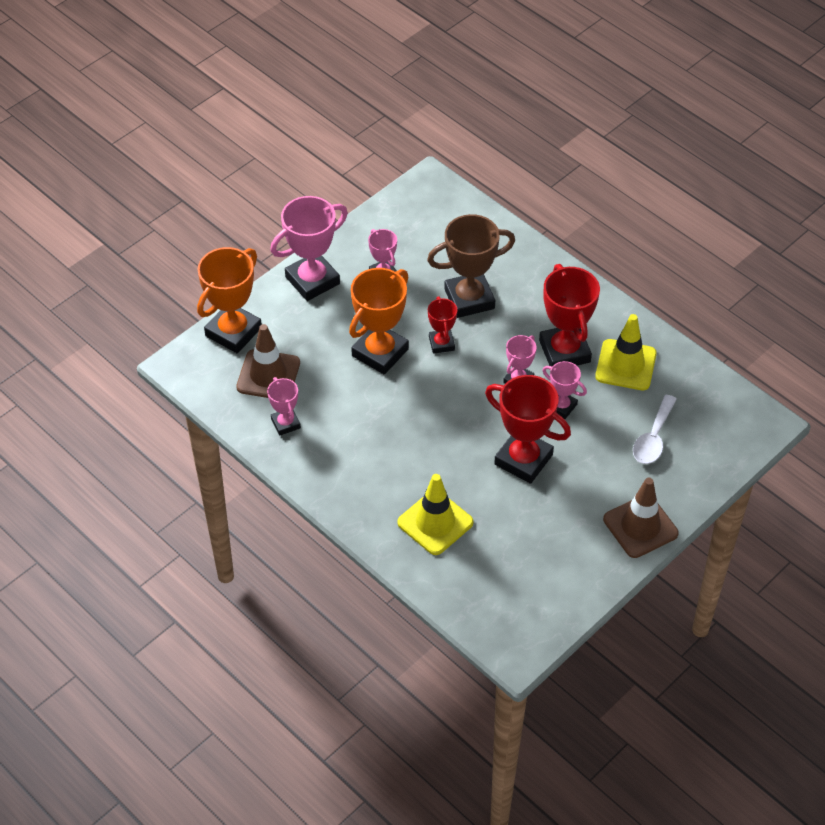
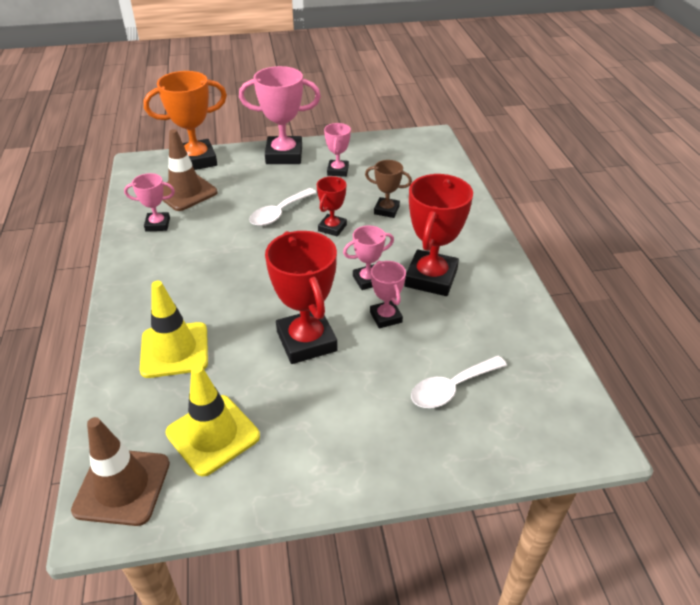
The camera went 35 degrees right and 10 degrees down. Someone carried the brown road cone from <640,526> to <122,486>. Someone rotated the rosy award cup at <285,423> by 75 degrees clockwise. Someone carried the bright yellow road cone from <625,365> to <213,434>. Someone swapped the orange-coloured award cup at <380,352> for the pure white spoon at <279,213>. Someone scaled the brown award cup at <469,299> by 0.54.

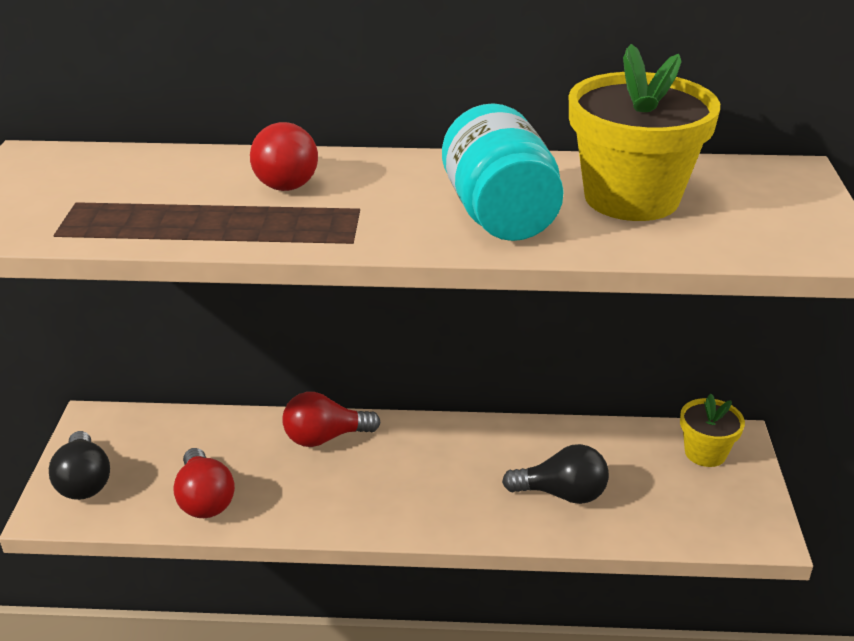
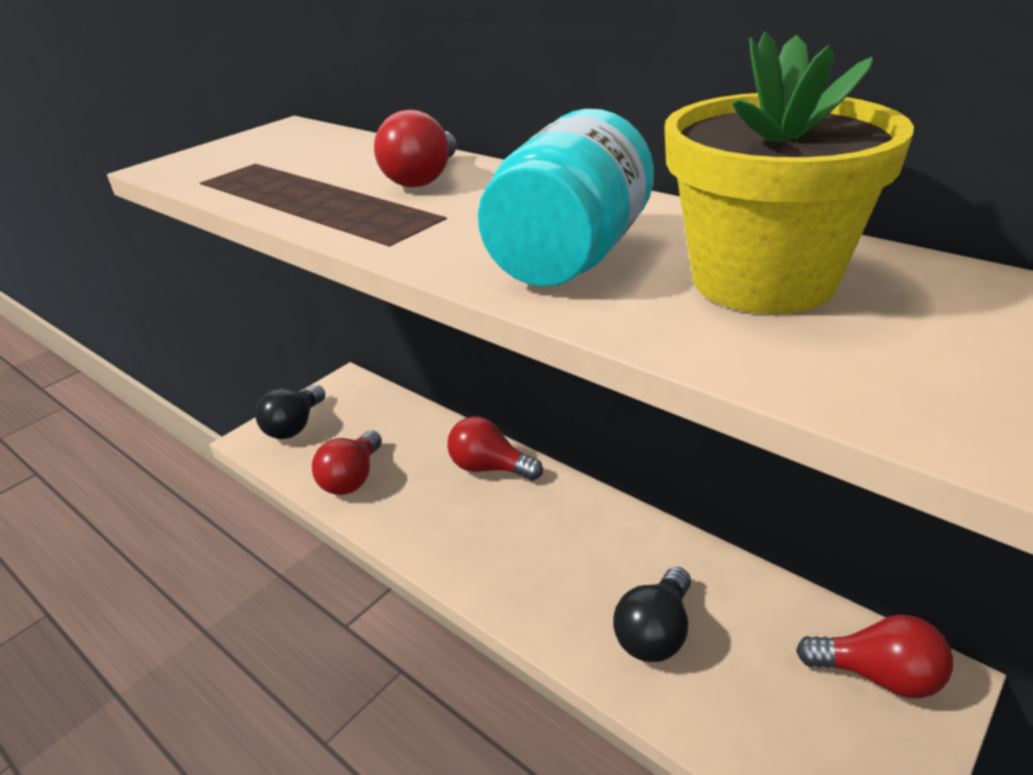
The camera went 40 degrees right and 0 degrees up. Someone rotated the jet-black bulb at <562,494> by 75 degrees clockwise. Someone swapped the bright yellow potted plant at <705,453> for the scarlet bulb at <878,675>.

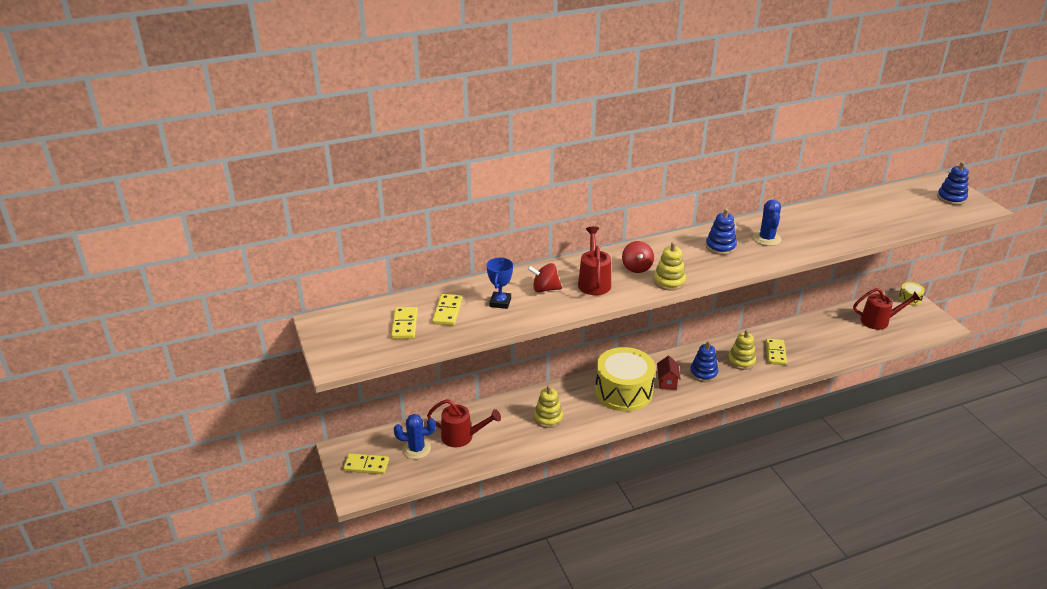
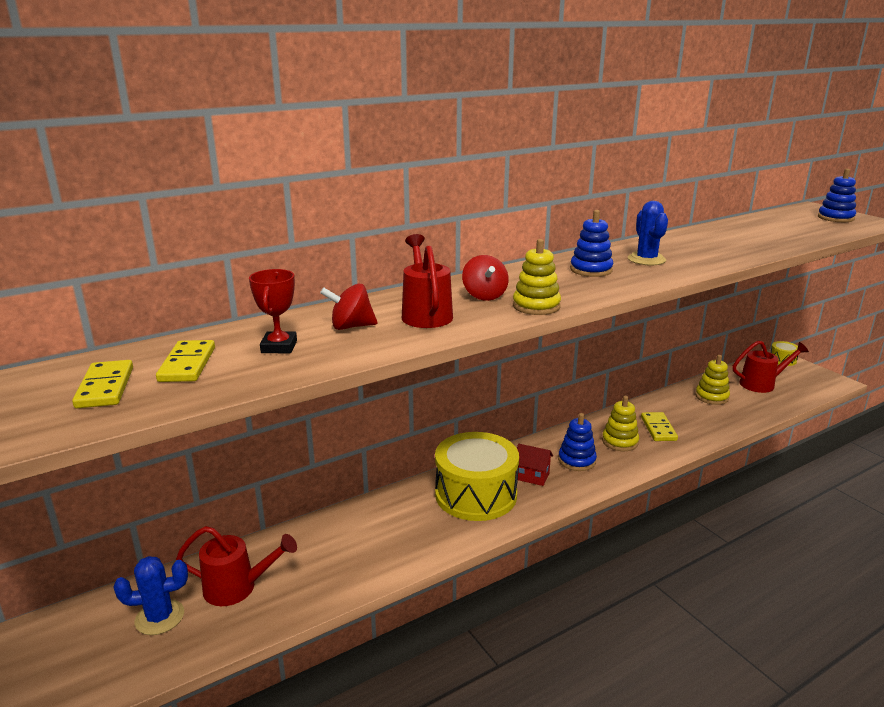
The camera went 10 degrees left and 10 degrees down. Someone repainted the royal blue award cup at <500,302>, which became the scarlet award cup at <279,347>. Someone rotated the scarlet cottage at <667,382> by 60 degrees counterclockwise. Someone carried the bright yellow ring stacker from <548,418> to <711,397>. Someone took away the bright yellow domino at <366,465>.

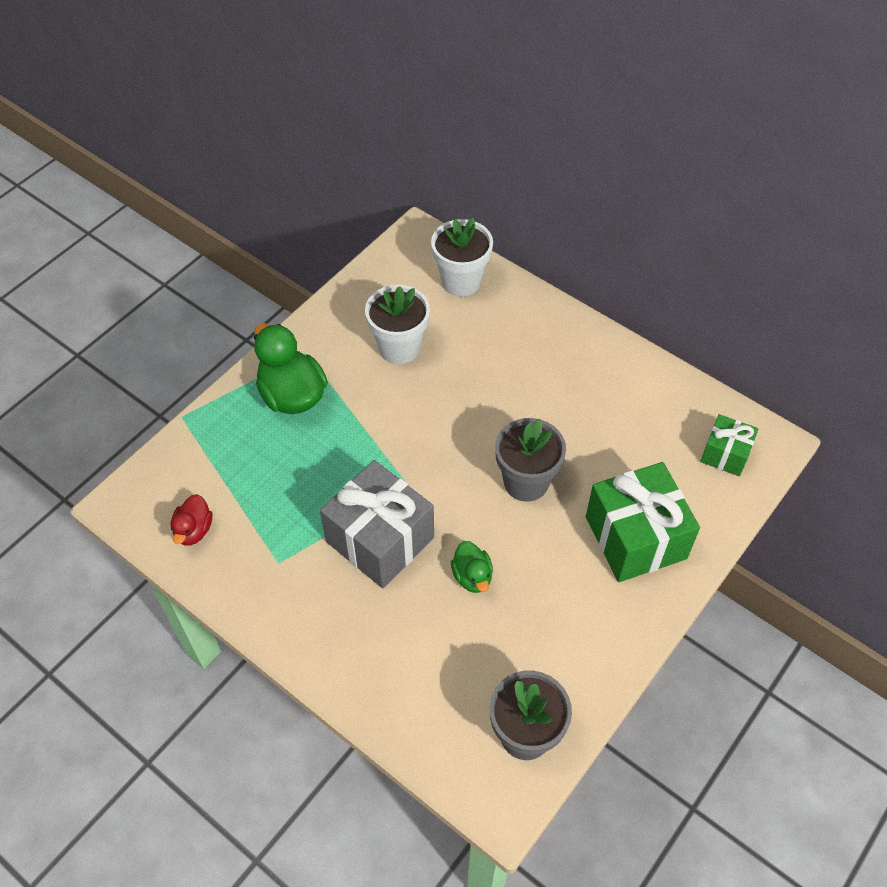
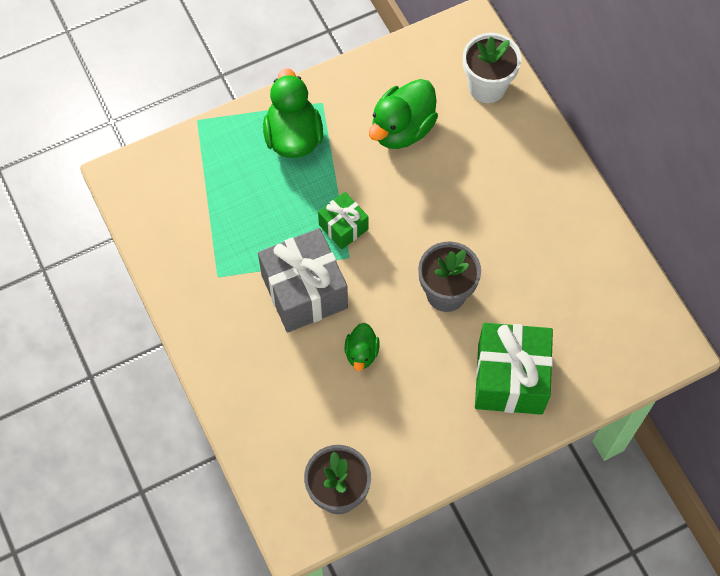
The camera went 25 degrees right and 10 degrees up. Someone carried the green present from <725,454> to <343,227>. Someone swapped the pure white potted plant at <399,347> for the green duck at <402,129>. Someone took away the scarlet duck at <194,530>.

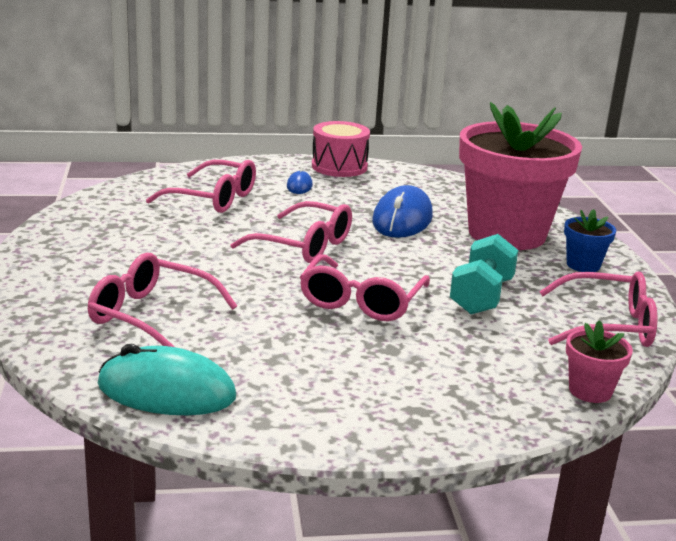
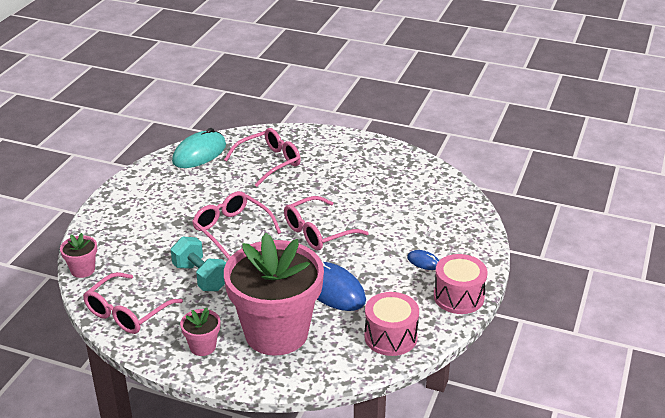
The camera went 120 degrees right and 10 degrees up. Someone repainted the royal blue potted plant at <583,265>, which became the rosy potted plant at <203,346>. Someone put down the rosy toy drum at <390,337>. Someone took away the rosy glasses at <212,198>.

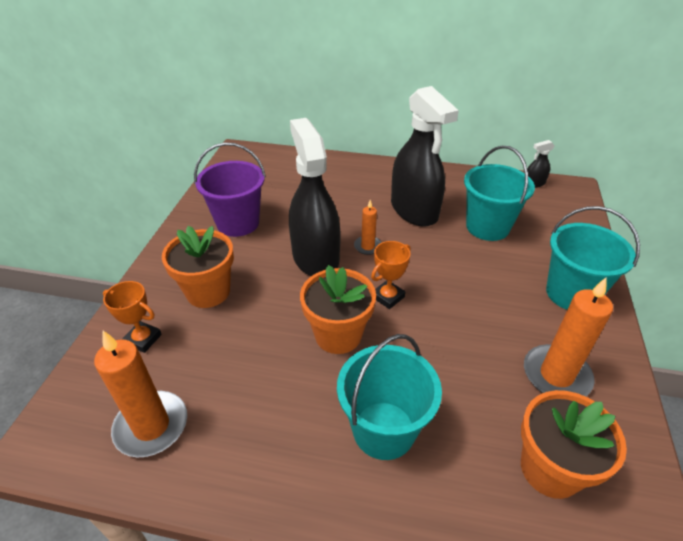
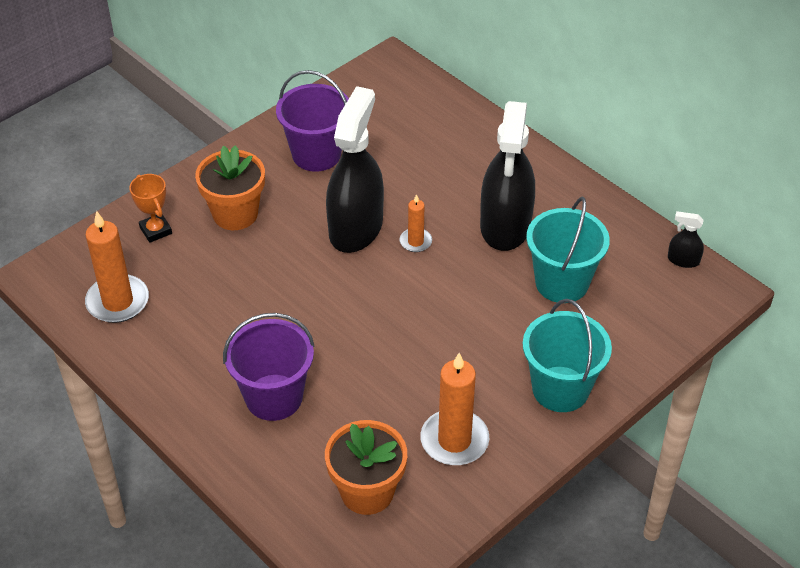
The camera went 35 degrees right and 5 degrees up. Someone repainted the aqua pail at <383,430>, which became the royal purple pail at <274,397>. Someone took away the orange-coloured potted plant at <338,335>. Someone took away the orange-coloured award cup at <388,297>.

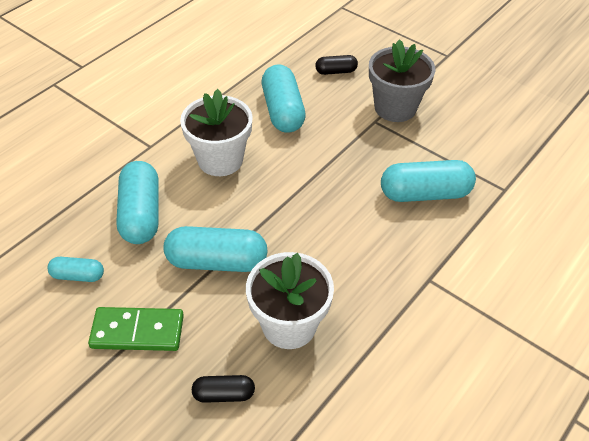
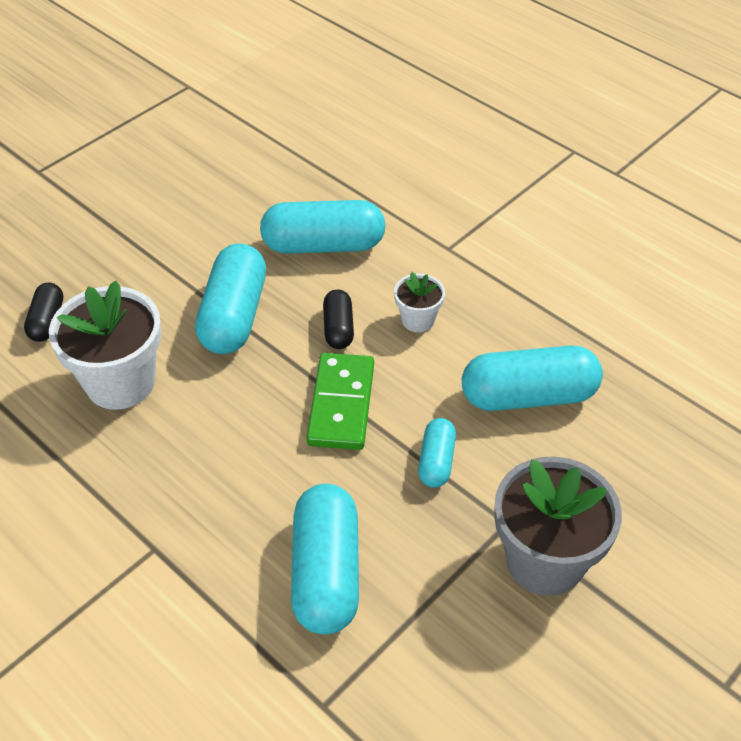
The camera went 95 degrees right and 0 degrees up. Someone carried the green domino from <137,331> to <341,404>. Someone carried the jet-black capsule from <336,71> to <338,328>. Someone scaled the pure white potted plant at <220,160> by 0.50. Someone carried the aqua capsule from <78,275> to <436,461>.

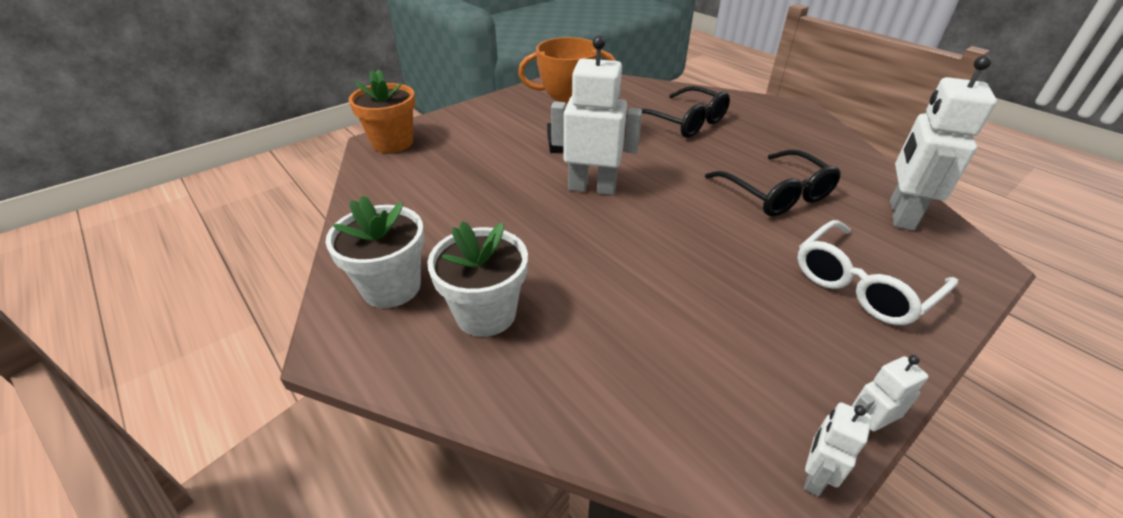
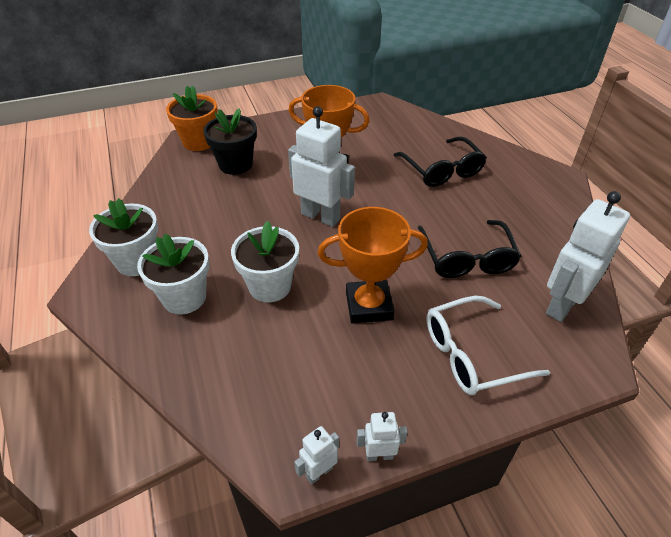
The camera went 20 degrees right and 5 degrees up. Someone put down the jet-black potted plant at <235,164>. Someone put down the pure white potted plant at <270,286>. Someone put down the orange-coloured award cup at <369,306>.

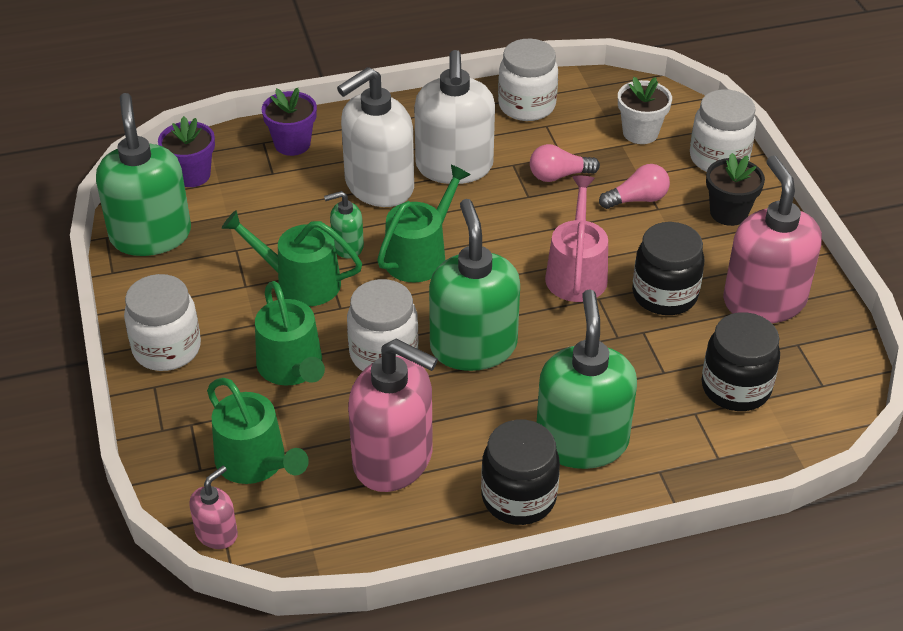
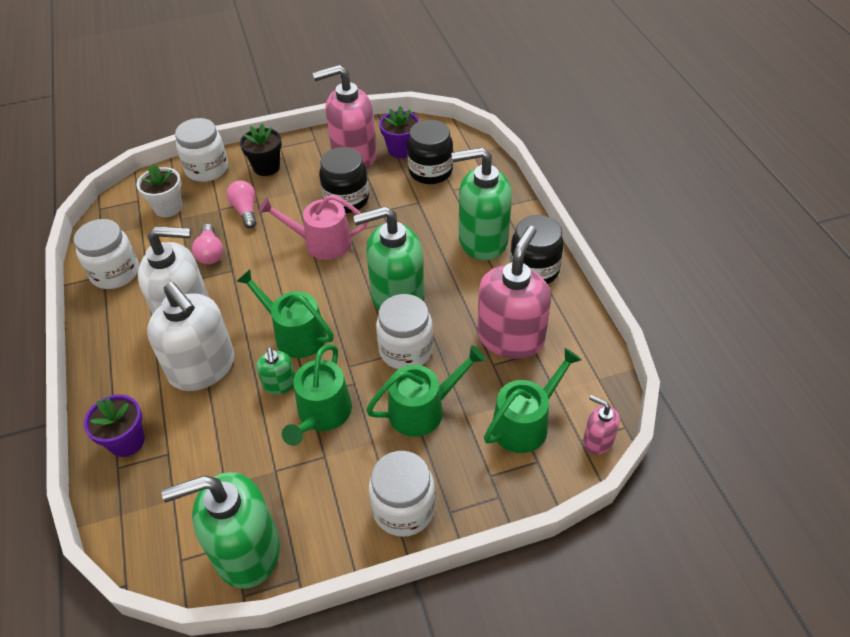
The camera went 90 degrees left and 5 degrees up. Someone carried the royal purple potted plant from <192,175> to <401,150>.

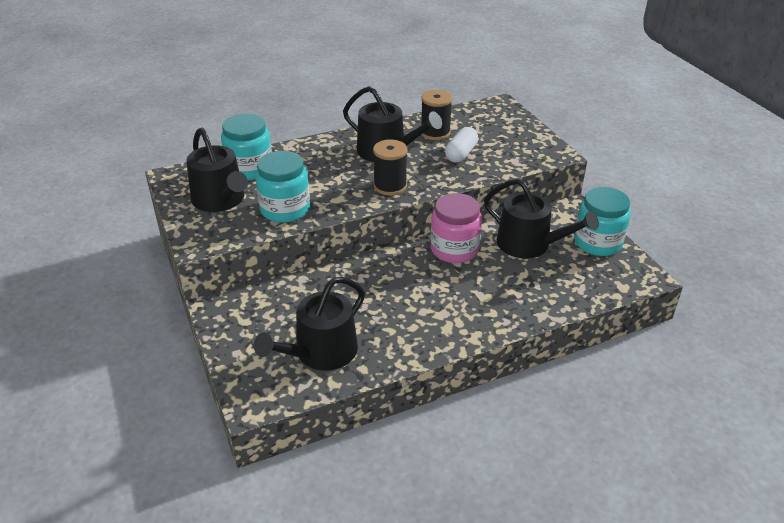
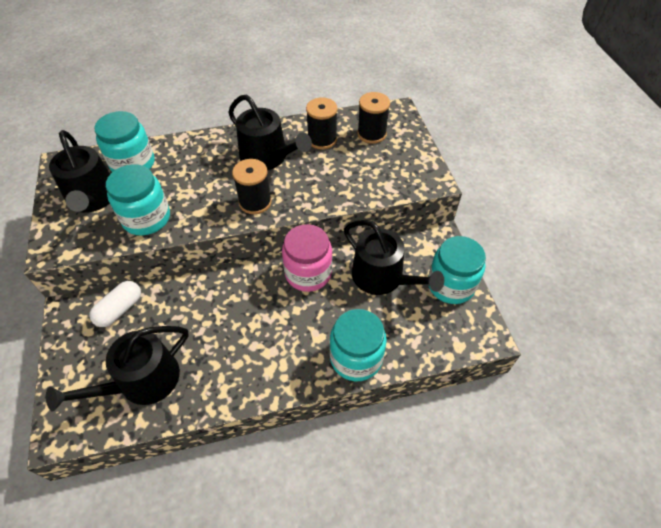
The camera went 10 degrees right and 15 degrees up. Someone carried the pure white capsule from <461,154> to <120,309>. Someone put down the aqua jar at <356,358>. Someone put down the jet-black spool at <371,134>.

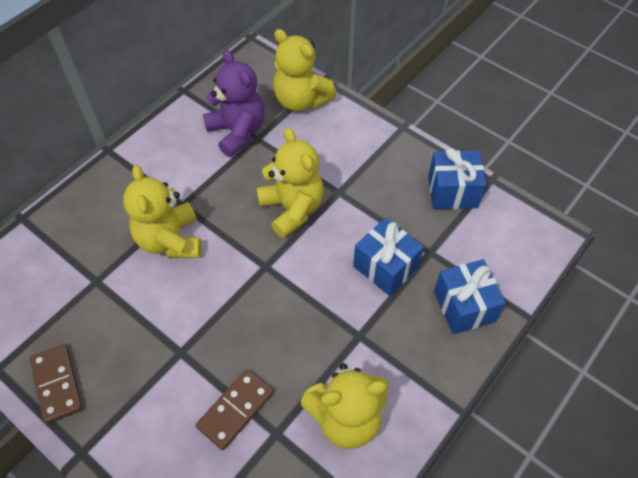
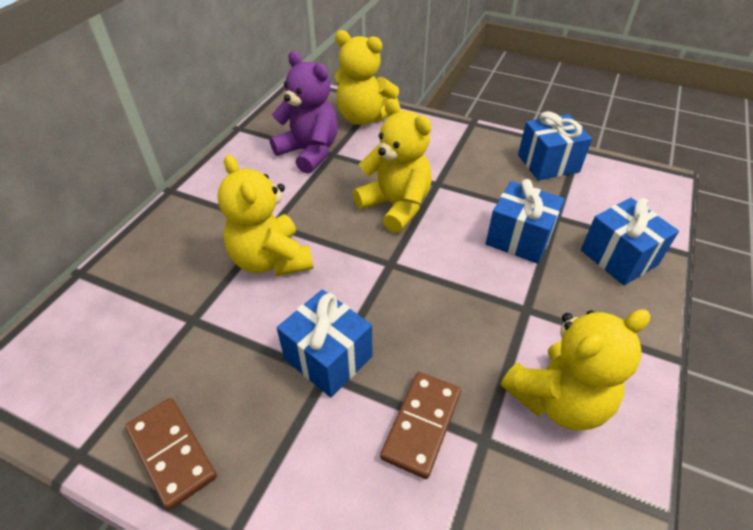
The camera went 15 degrees left and 10 degrees down. Someone put down the royal blue present at <328,358>.

